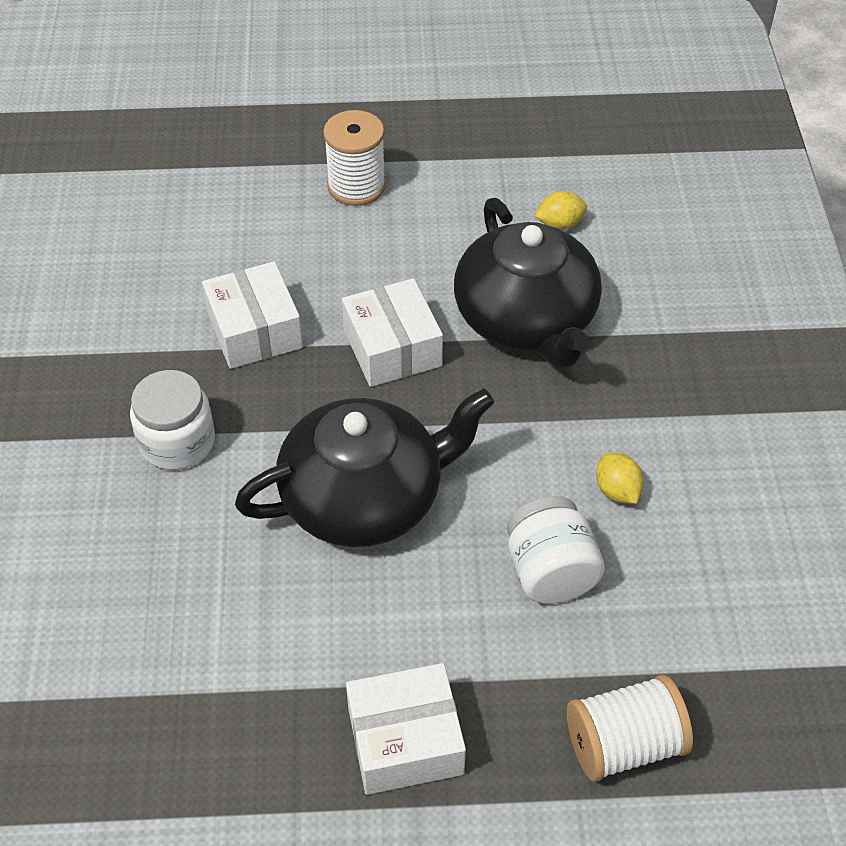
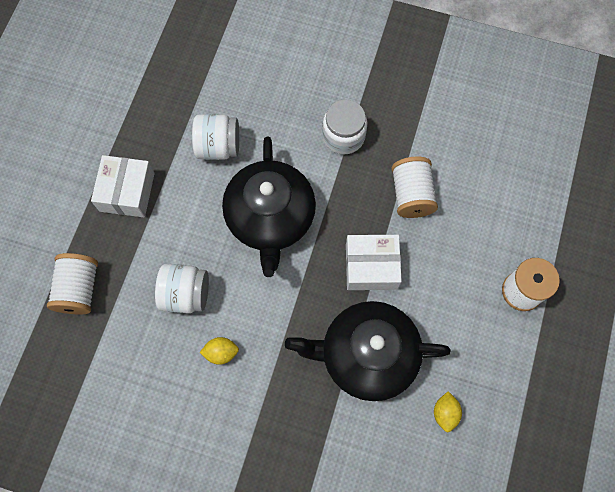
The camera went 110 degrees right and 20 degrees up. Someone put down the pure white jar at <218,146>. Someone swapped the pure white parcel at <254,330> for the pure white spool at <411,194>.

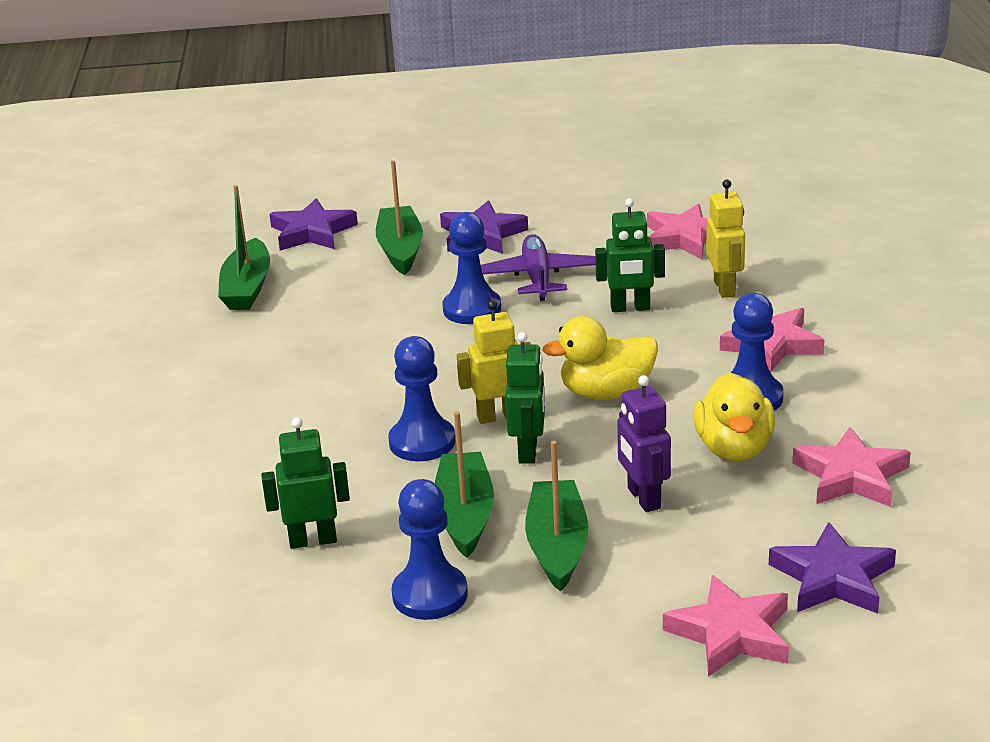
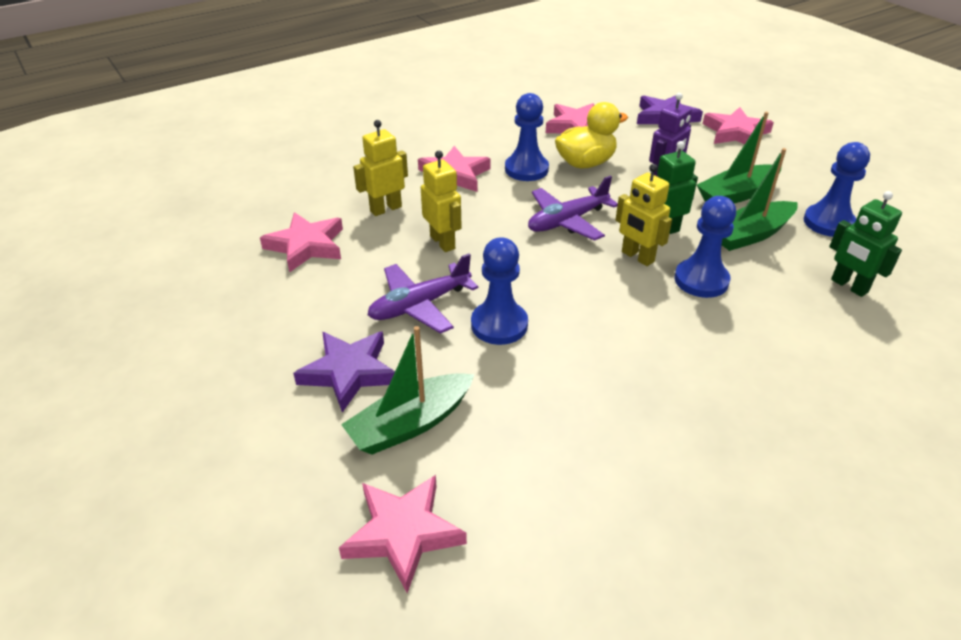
The camera went 120 degrees left and 10 degrees up. Someone repainted the royal purple five-pointed star at <312,232>, which became the rosy five-pointed star at <403,533>. Someone repainted the green robot figure at <630,308>, which became the bright yellow robot figure at <443,242>. Someone swapped the bright yellow duck at <606,393> for the royal purple aeroplane at <567,221>. Someone took away the green sailboat at <247,288>.

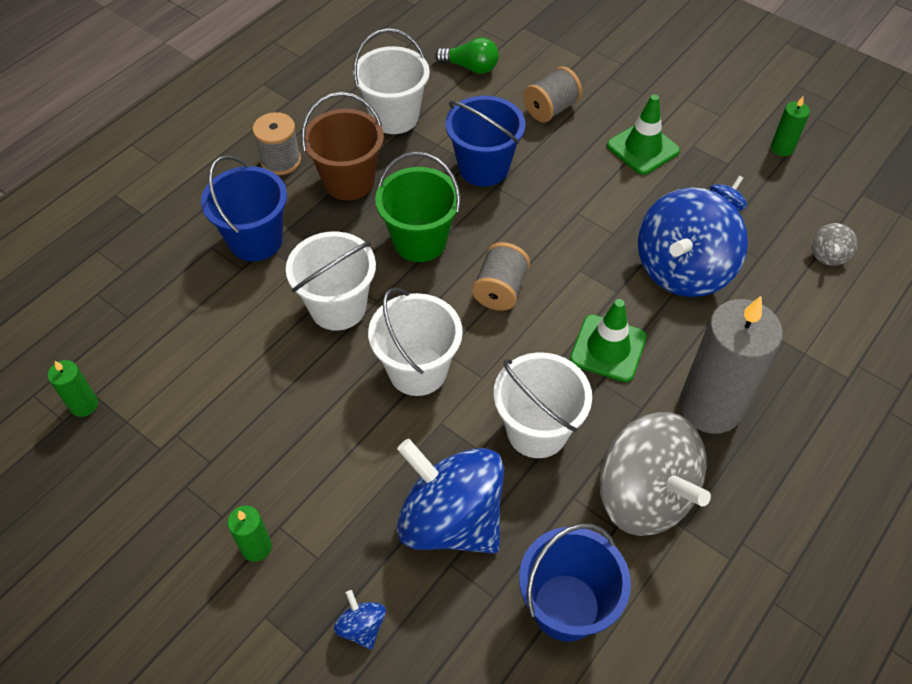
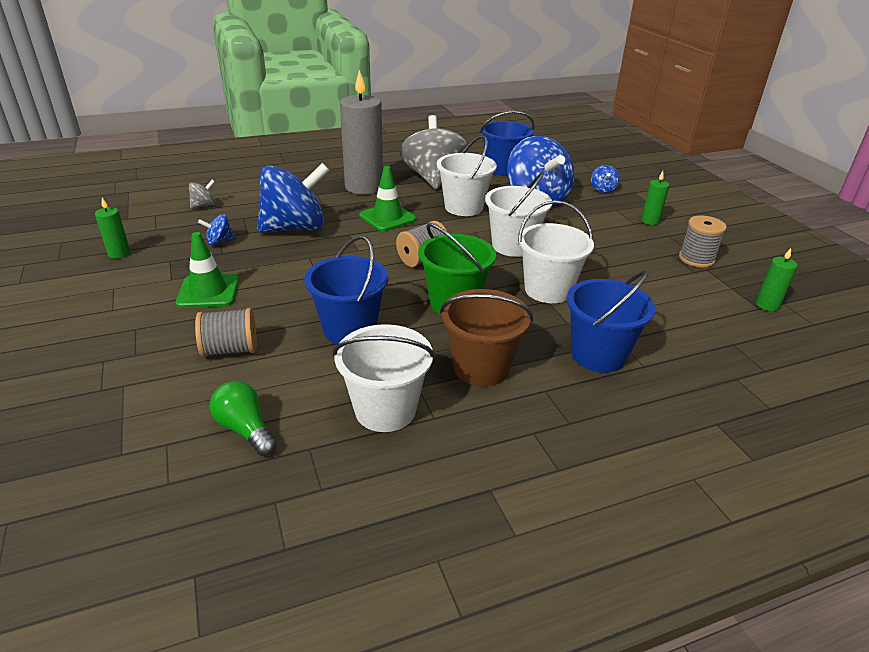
The camera went 150 degrees left and 20 degrees down. Someone carried the gray spool from <281,161> to <696,259>.

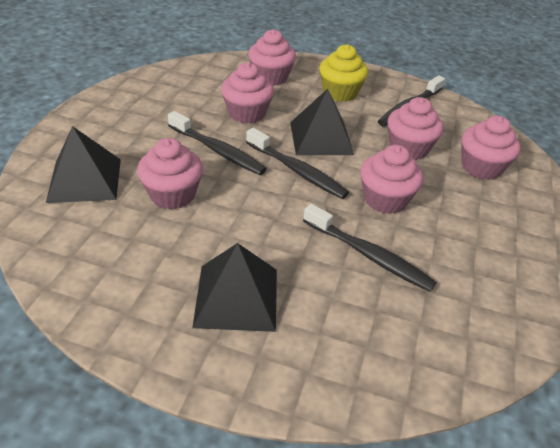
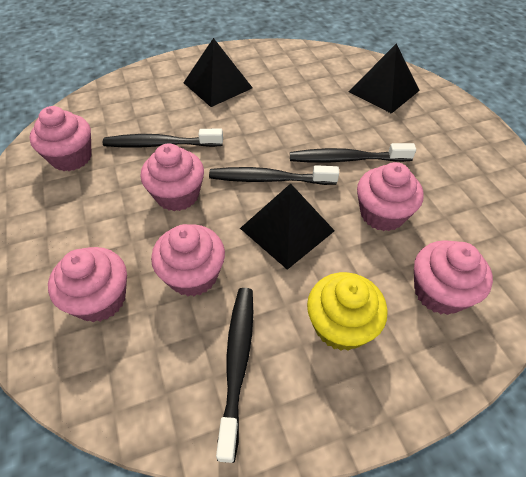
The camera went 145 degrees right and 10 degrees up. Someone carried the rosy muffin from <172,194> to <71,157>.

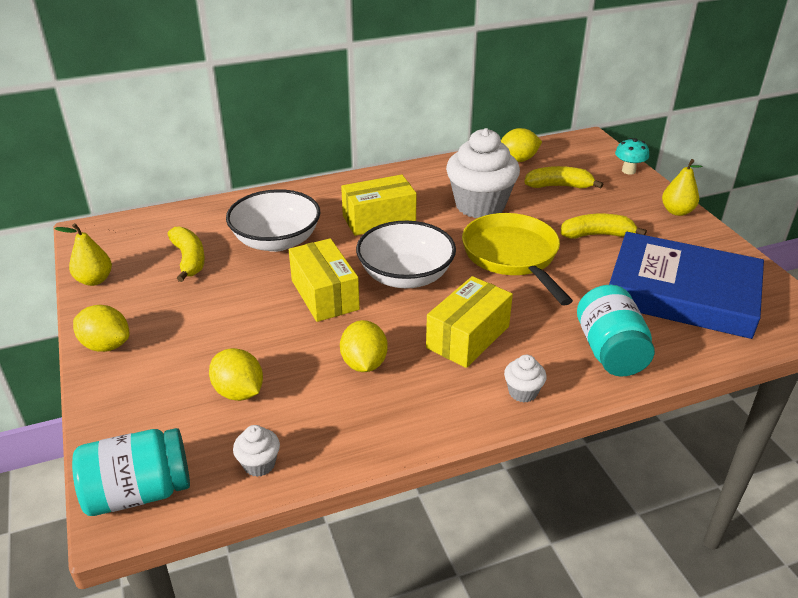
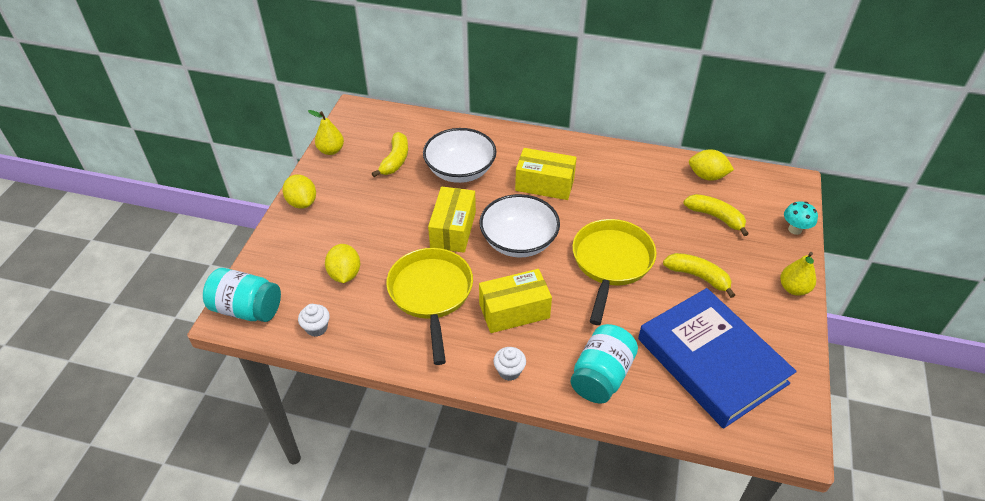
The camera went 35 degrees right and 10 degrees up. Someone swapped the bright yellow toy lemon at <364,363> for the bright yellow frying pan at <431,294>. Someone took away the pure white muffin at <480,205>.

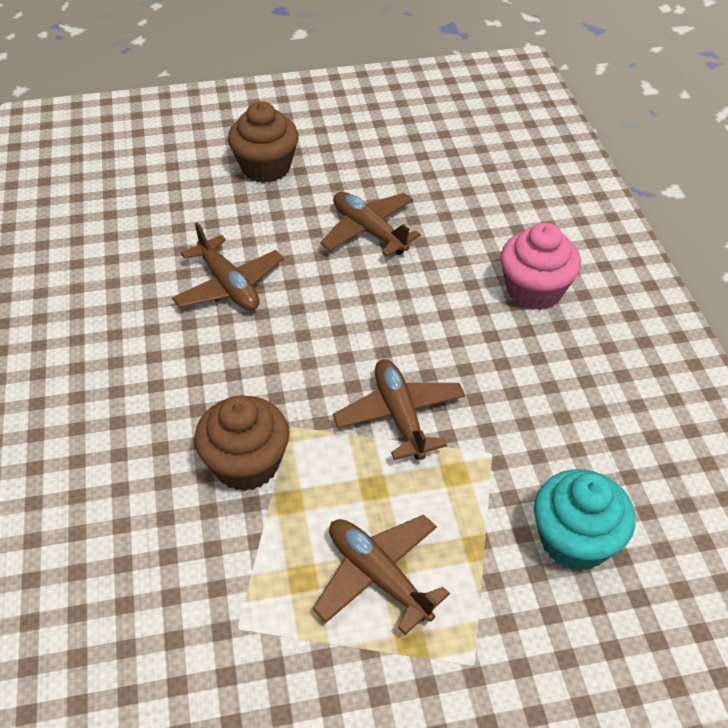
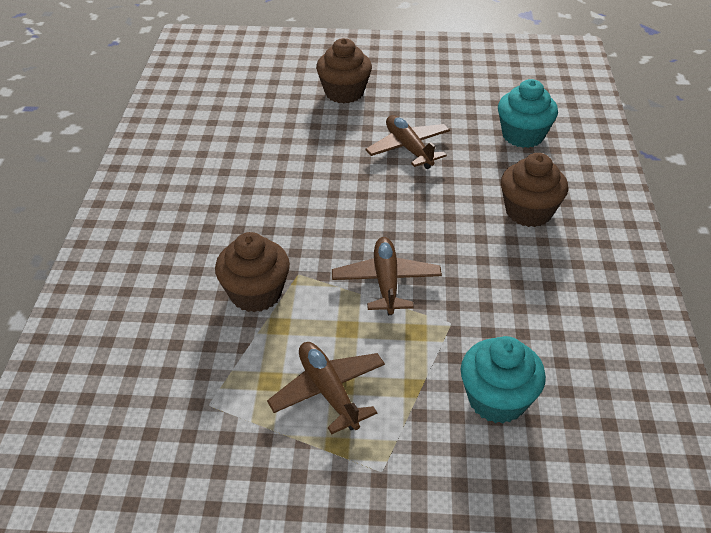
The camera went 15 degrees right and 5 degrees down. Someone put down the aqua muffin at <523,135>. Someone repainted the rosy muffin at <534,290>, which became the brown muffin at <528,212>. Someone took away the brown aeroplane at <229,285>.

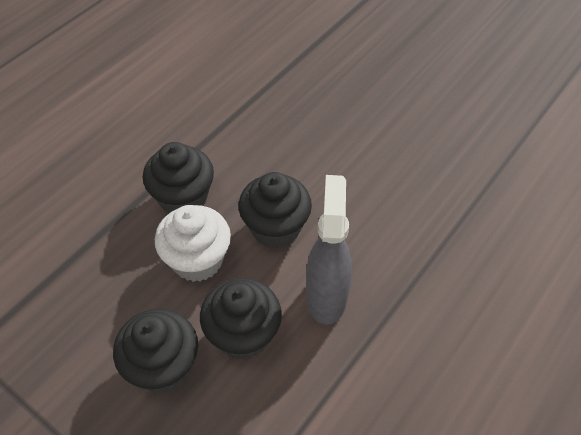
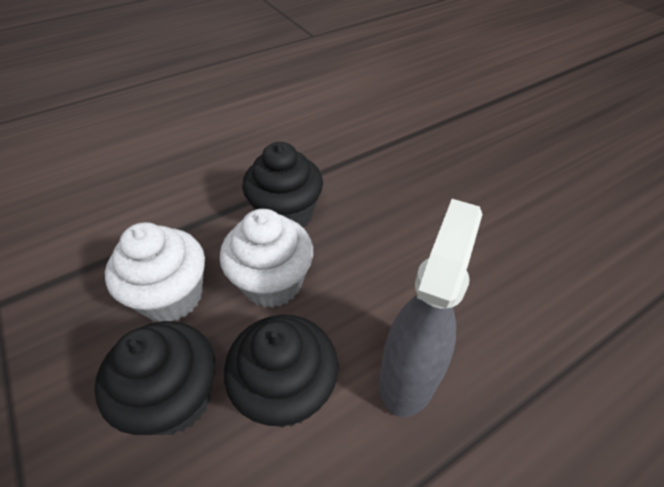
The camera went 20 degrees right and 5 degrees down. Someone put down the pure white muffin at <172,296>. Someone took away the jet-black muffin at <275,228>.

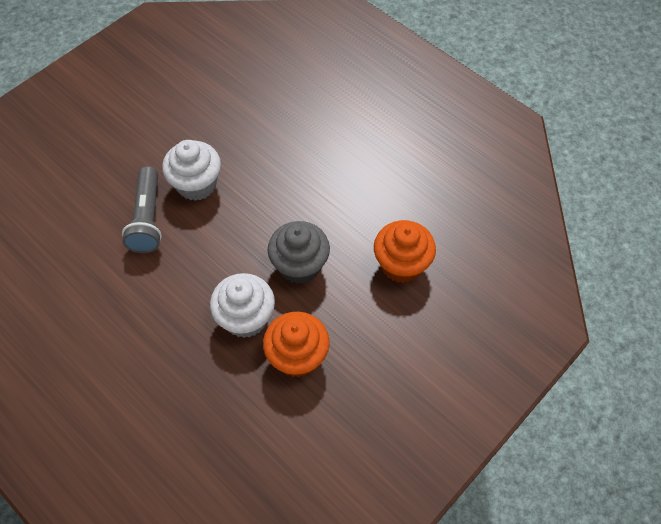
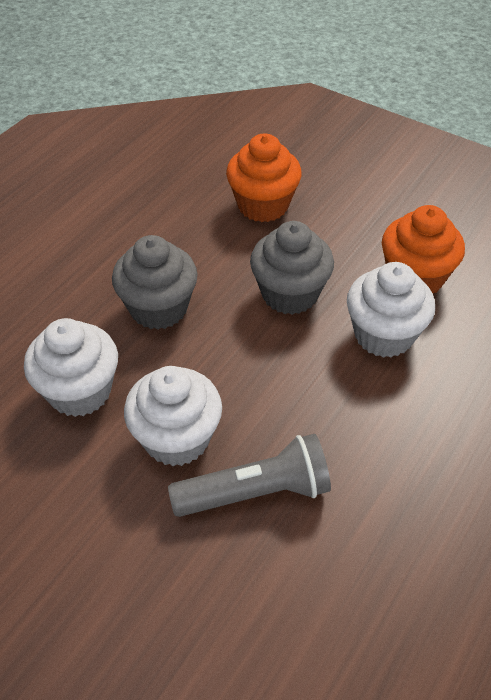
The camera went 100 degrees left and 10 degrees down. Someone put down the pure white muffin at <80,391>. Someone put down the gray muffin at <158,308>.

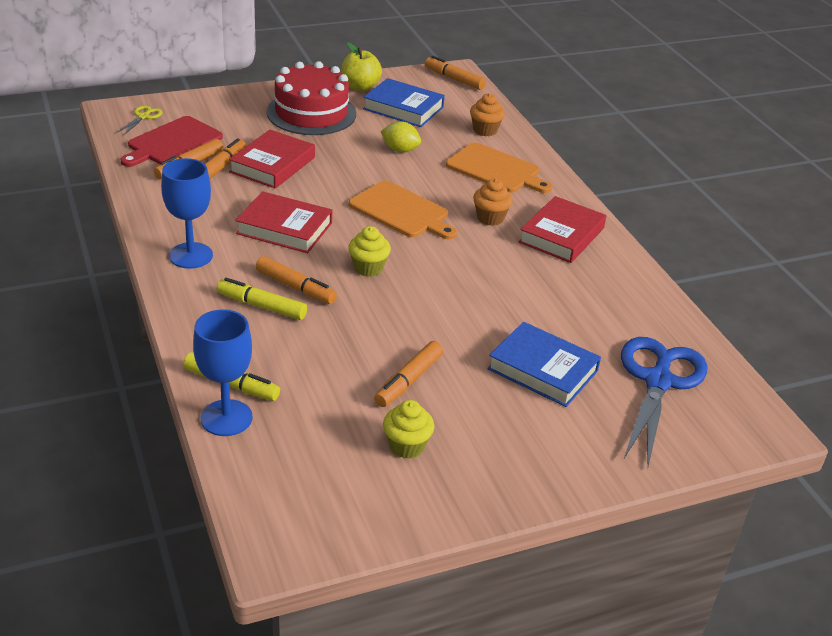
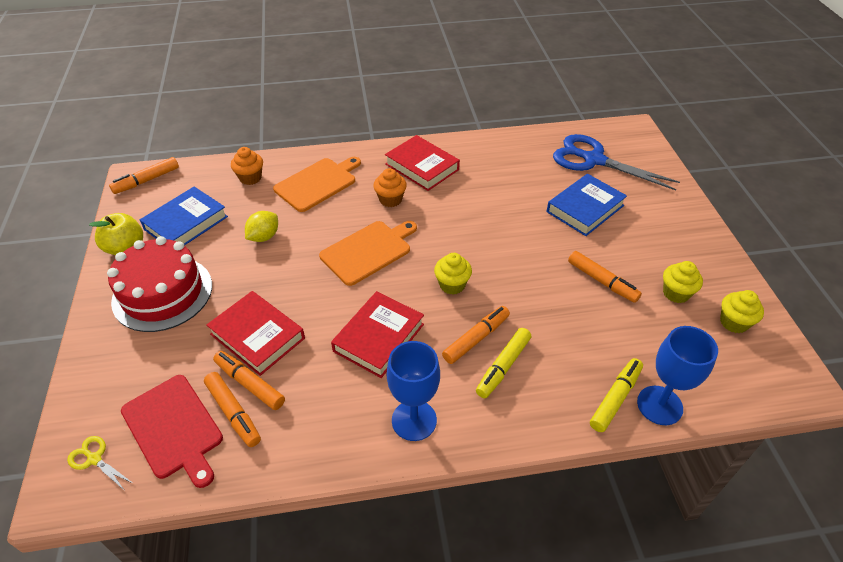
The camera went 75 degrees left and 10 degrees up. Someone put down the bright yellow muffin at <733,322>.

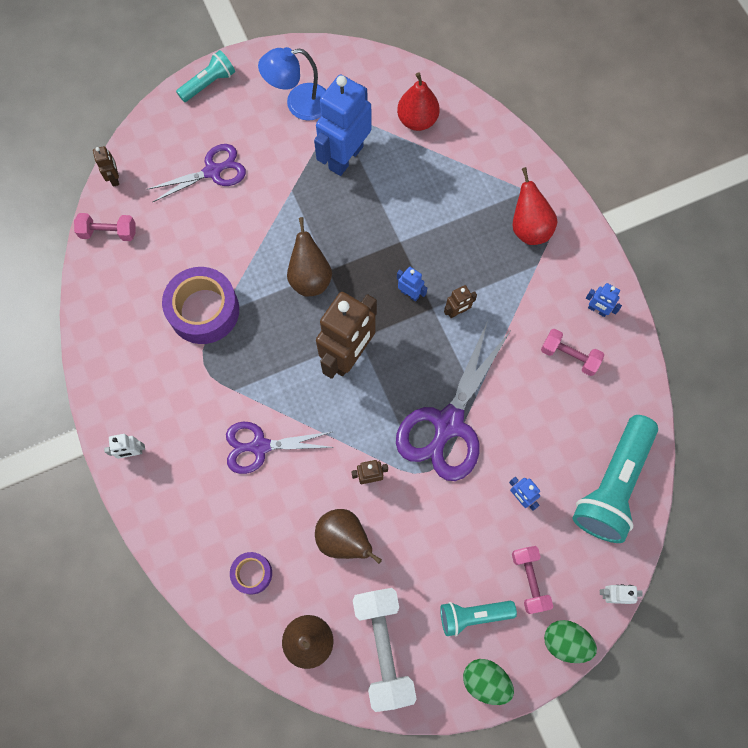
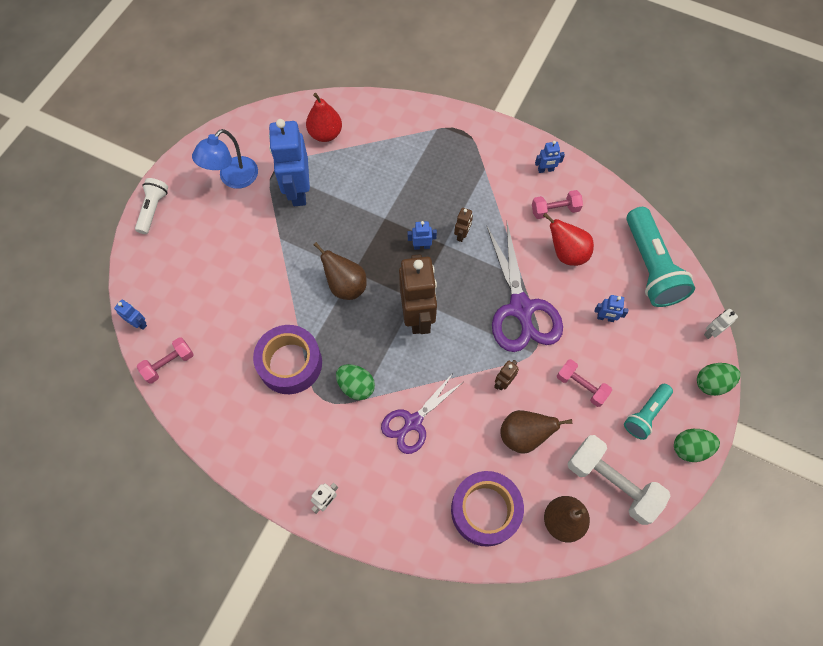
The camera went 40 degrees left and 5 degrees down. Someone repainted the brown robot figure at <114,178>, which became the royal blue robot figure at <139,323>. Someone repainted the aqua pocket torch at <209,83>, which became the pure white pocket torch at <153,209>. Someone put down the green egg shape at <356,386>. Someone scaled the royal purple tape at <252,573> by 1.94. Someone carried the scarlet pear fruit from <529,228> to <566,253>. Someone carried the rosy dumbbell from <529,580> to <581,386>. Someone took away the royal purple scissors at <212,171>.

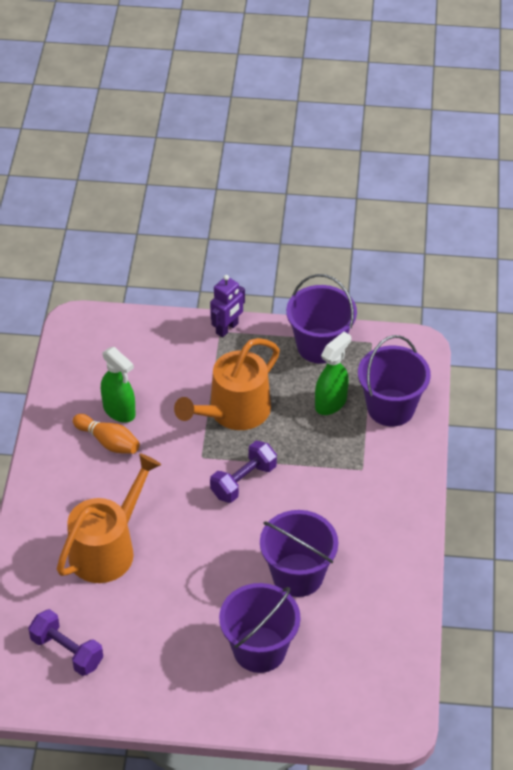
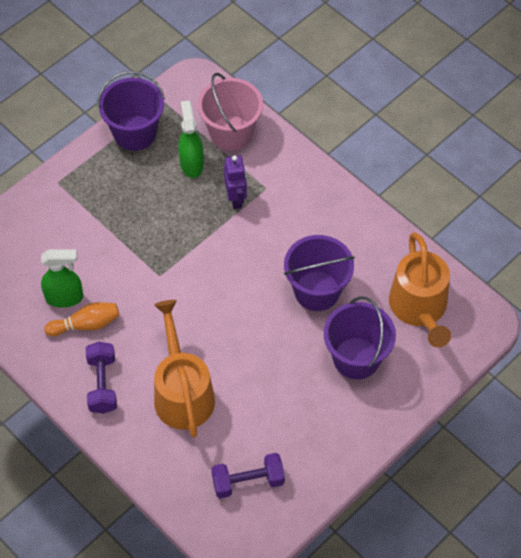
The camera went 50 degrees left and 10 degrees up. Someone carried the royal purple dumbbell from <243,481> to <102,384>. Someone repainted the royal purple pail at <391,408>, which became the rosy pail at <231,133>. Someone carried the royal purple robot figure from <227,328> to <236,198>. Someone carried the orange-coloured sprinkling can from <233,412> to <419,308>.

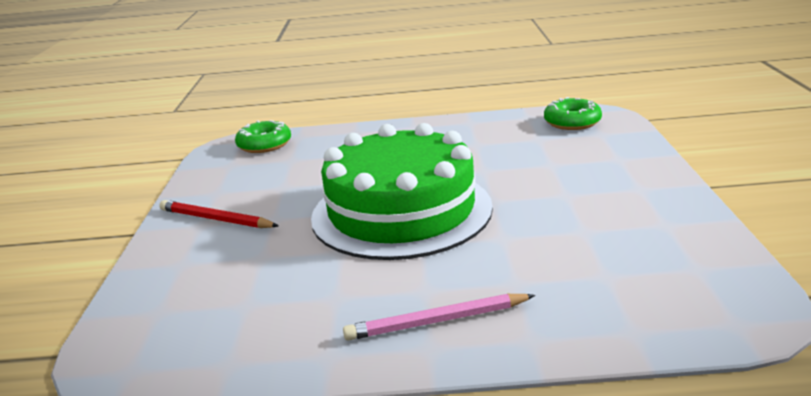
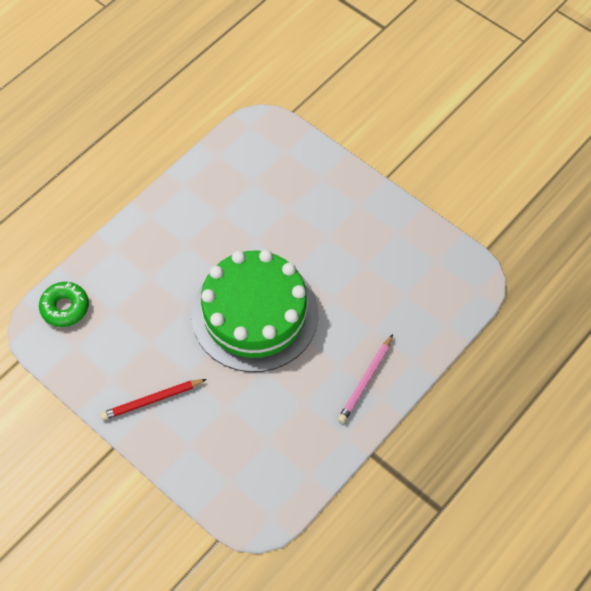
The camera went 50 degrees left and 35 degrees up. Someone took away the green donut at <572,122>.

